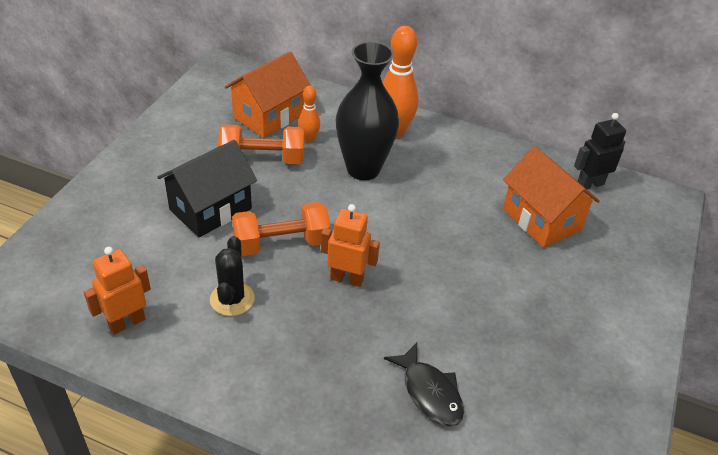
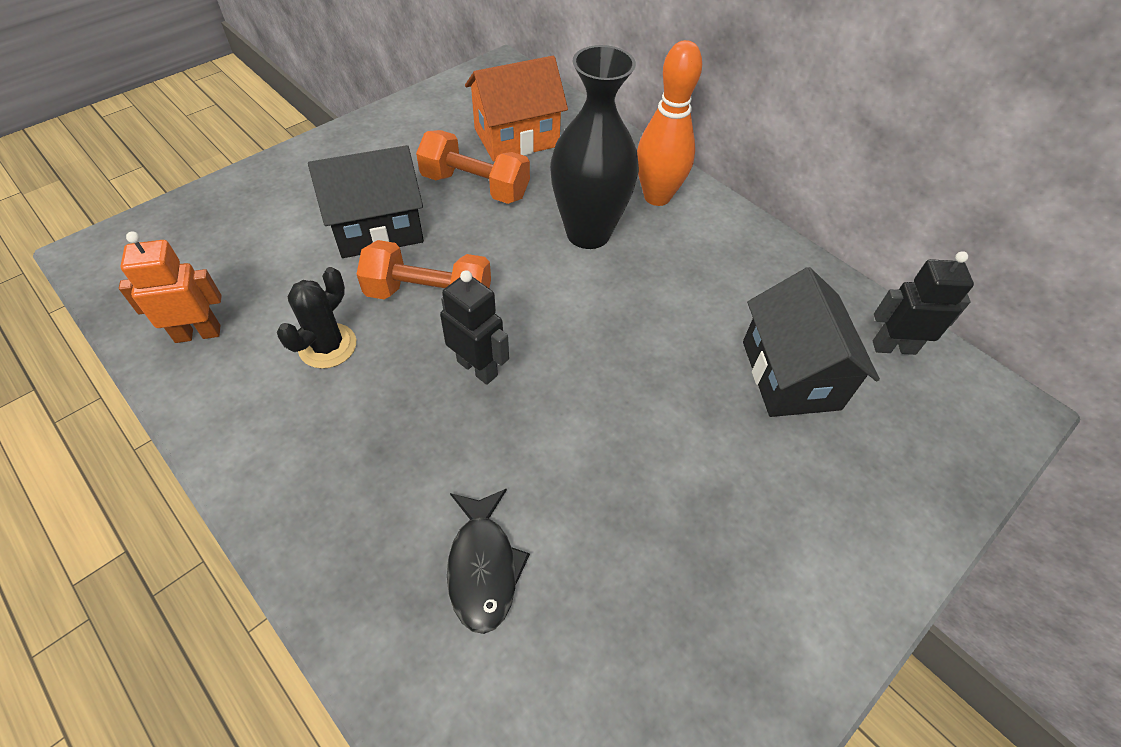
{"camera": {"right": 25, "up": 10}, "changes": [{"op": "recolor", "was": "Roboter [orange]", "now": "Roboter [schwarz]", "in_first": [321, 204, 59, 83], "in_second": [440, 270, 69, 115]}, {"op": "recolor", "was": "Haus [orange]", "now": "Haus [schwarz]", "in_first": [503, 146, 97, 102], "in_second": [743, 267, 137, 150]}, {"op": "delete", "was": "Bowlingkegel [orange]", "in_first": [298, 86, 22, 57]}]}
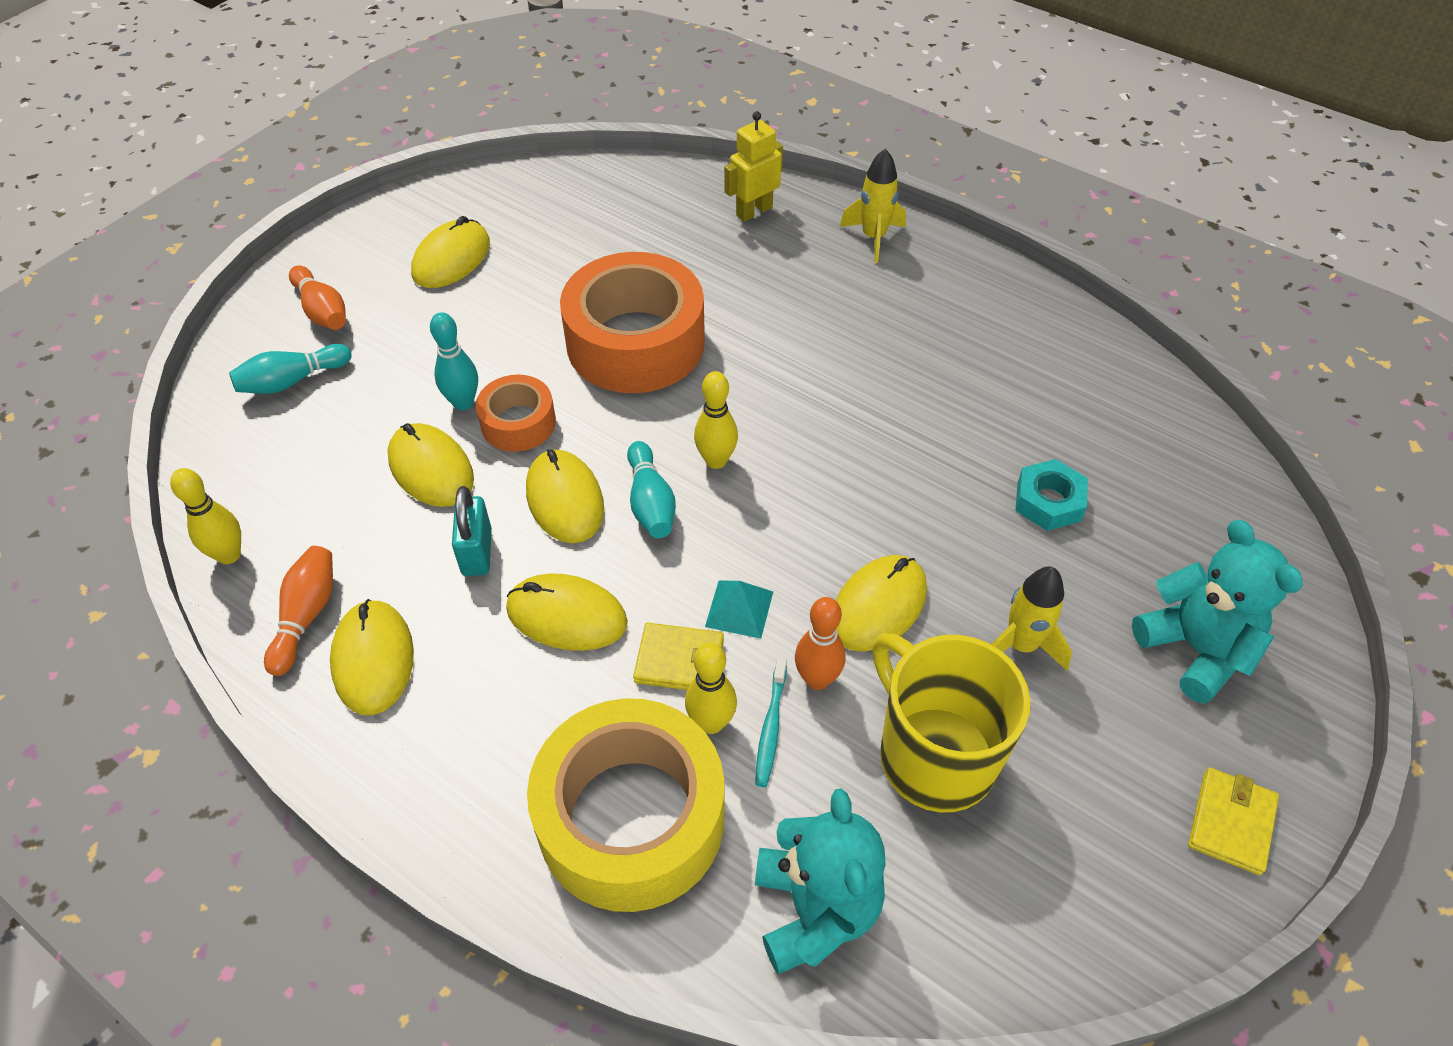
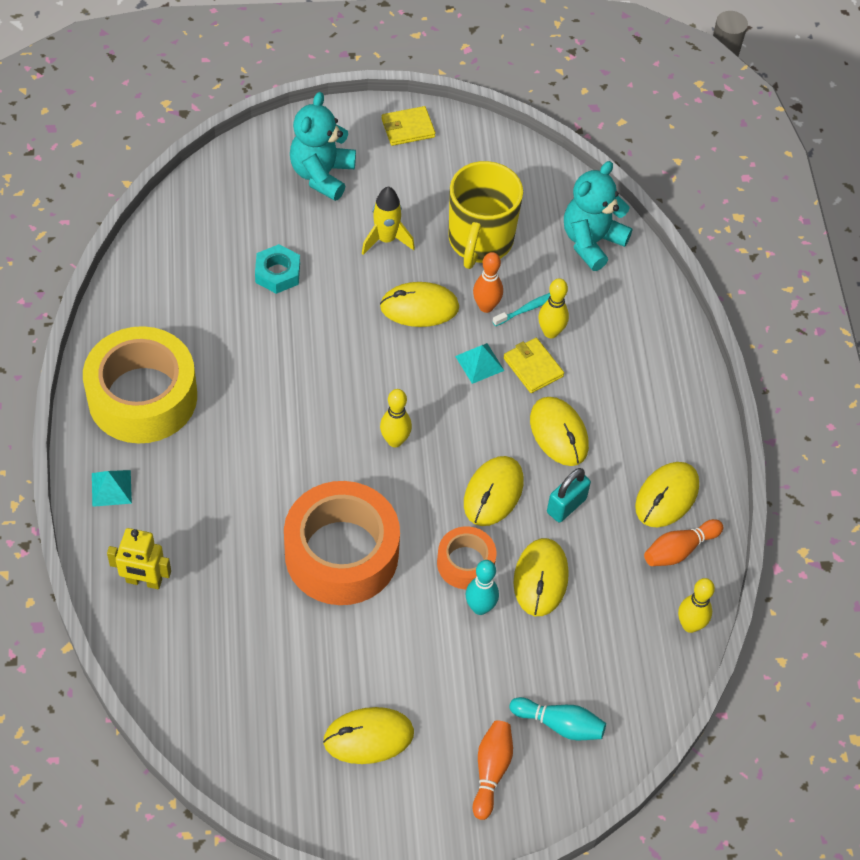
{"camera": {"right": -135, "up": 5}, "changes": [{"op": "move", "was": "Klebeband [gelb]", "in_first": [527, 698, 197, 214], "in_second": [83, 326, 114, 117]}, {"op": "replace", "was": "Rakete [gelb]", "now": "Pyramide [türkis]", "in_first": [840, 149, 66, 114], "in_second": [92, 470, 40, 37]}, {"op": "delete", "was": "Bowlingkegel [türkis]", "in_first": [627, 441, 49, 97]}]}
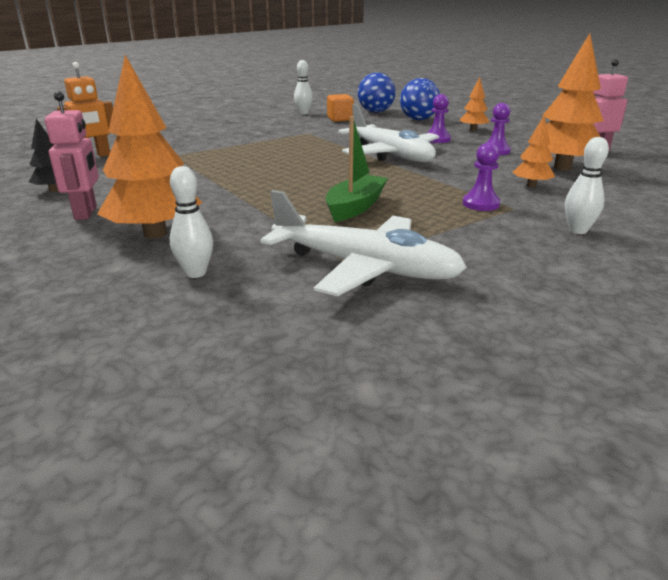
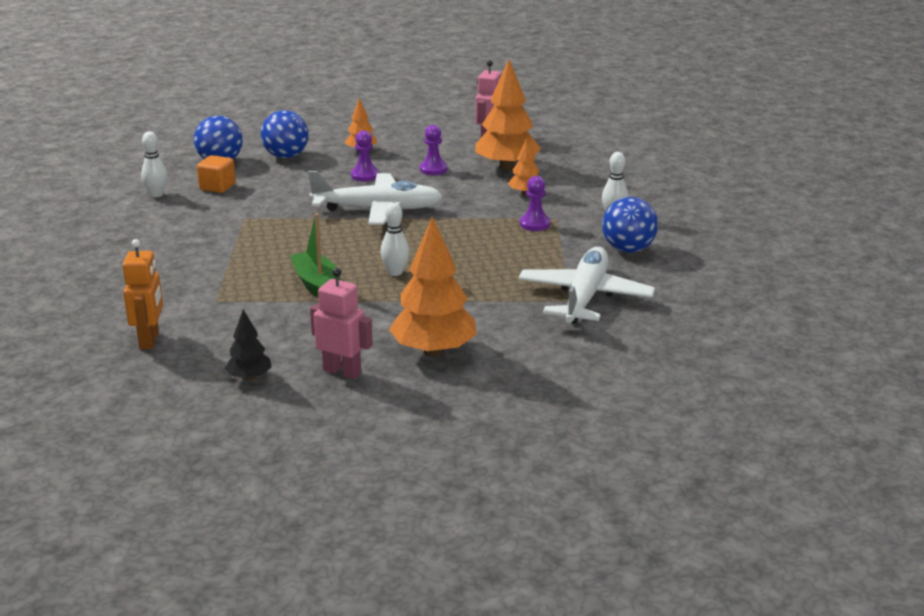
{"camera": {"right": -55, "up": 0}, "changes": [{"op": "move", "was": "Boot [grün]", "in_first": [326, 116, 62, 106], "in_second": [290, 213, 50, 84]}, {"op": "move", "was": "Bowlingkegel [weiß]", "in_first": [170, 166, 43, 112], "in_second": [381, 203, 28, 73]}, {"op": "rotate", "was": "Flugzeug [weiß]", "in_first": [260, 190, 207, 106], "in_second": [518, 247, 137, 77], "clockwise": -45}, {"op": "insert", "now": "Ball [blau]", "in_second": [602, 197, 56, 56]}]}
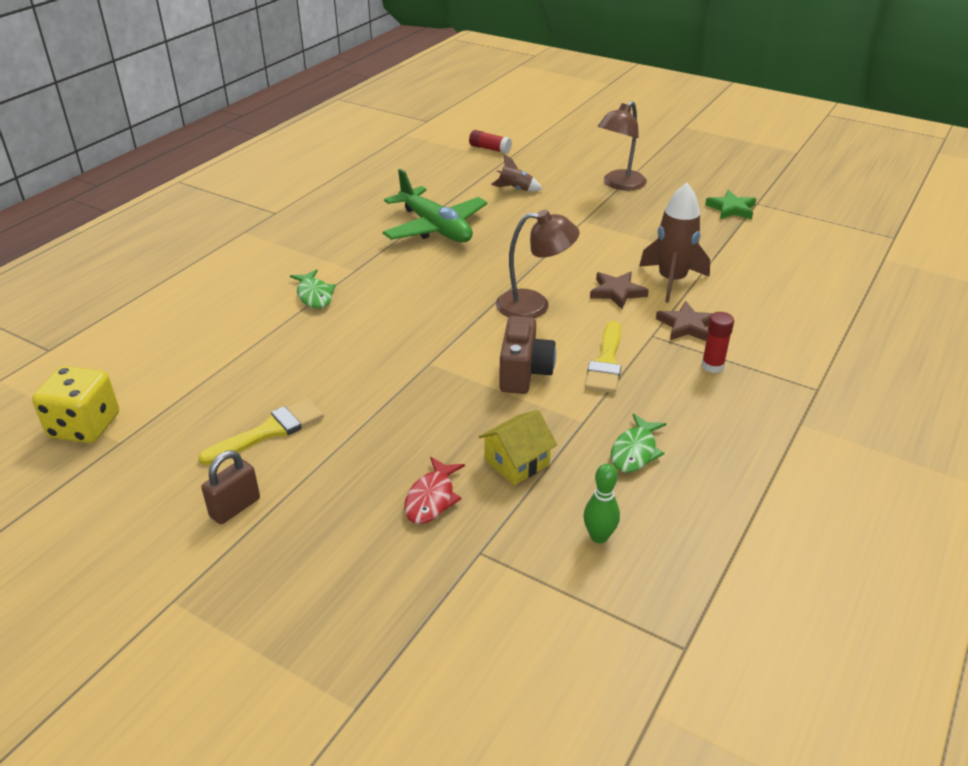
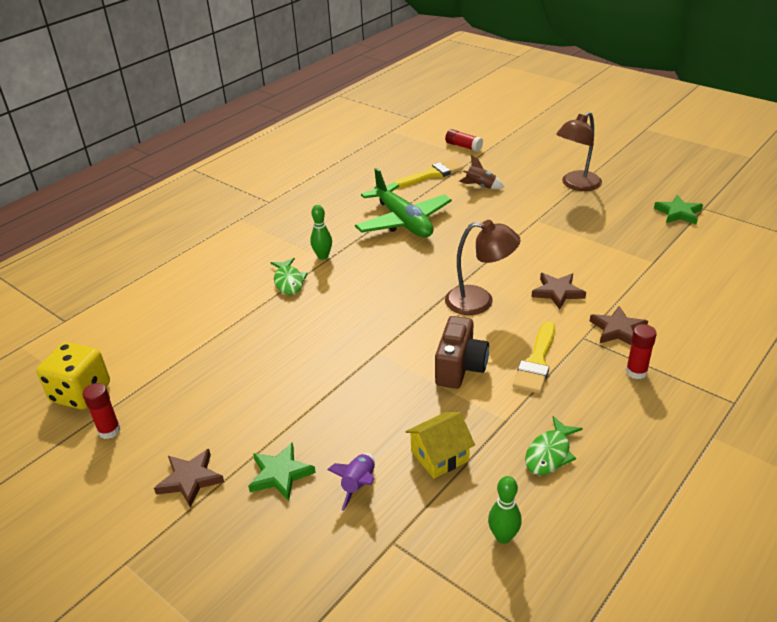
{"camera": {"right": 10, "up": 0}, "changes": [{"op": "insert", "now": "Klebestift [rot]", "in_second": [83, 383, 38, 56]}, {"op": "replace", "was": "Vorhängeschloss [braun]", "now": "Stern [braun]", "in_first": [201, 450, 59, 74], "in_second": [154, 449, 70, 59]}, {"op": "insert", "now": "Stern [grün]", "in_second": [248, 442, 68, 59]}, {"op": "insert", "now": "Bowlingkegel [grün]", "in_second": [310, 205, 22, 55]}, {"op": "replace", "was": "Fisch [rot]", "now": "Rakete [lila]", "in_first": [404, 457, 61, 67], "in_second": [327, 453, 48, 58]}, {"op": "move", "was": "Pinsel [gelb]", "in_first": [198, 398, 126, 67], "in_second": [393, 159, 70, 29]}, {"op": "delete", "was": "Rakete [braun]", "in_first": [639, 183, 71, 120]}]}
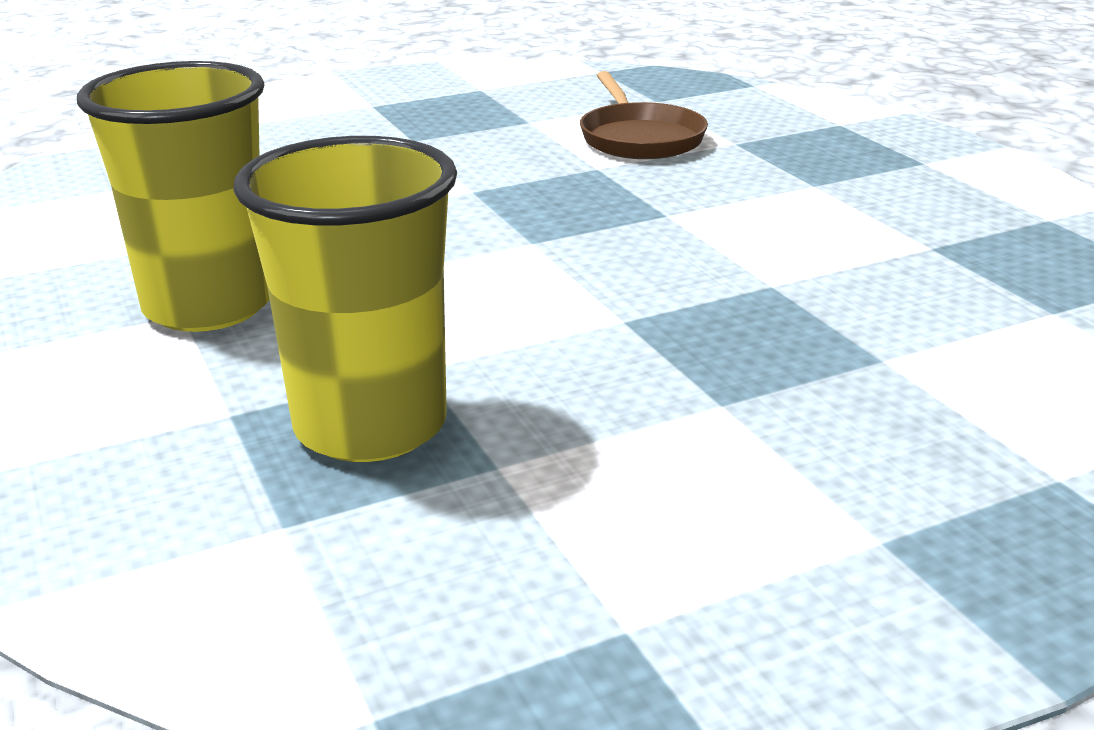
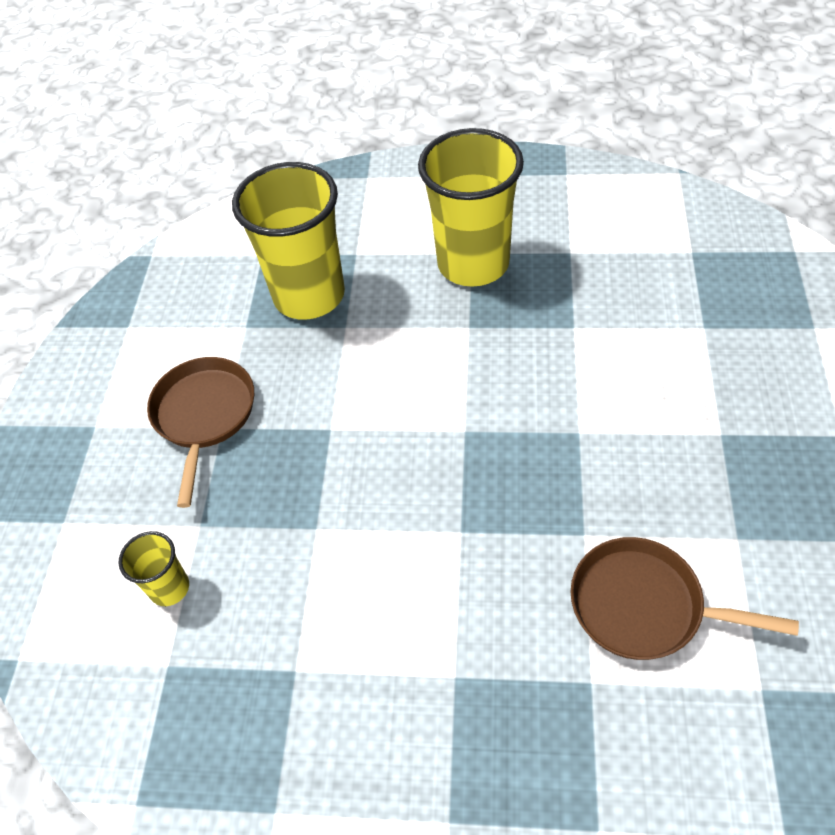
{"camera": {"right": 125, "up": 25}, "changes": [{"op": "insert", "now": "Becher [gelb]", "in_second": [118, 531, 71, 75]}, {"op": "insert", "now": "Pfanne [braun]", "in_second": [147, 357, 107, 151]}]}
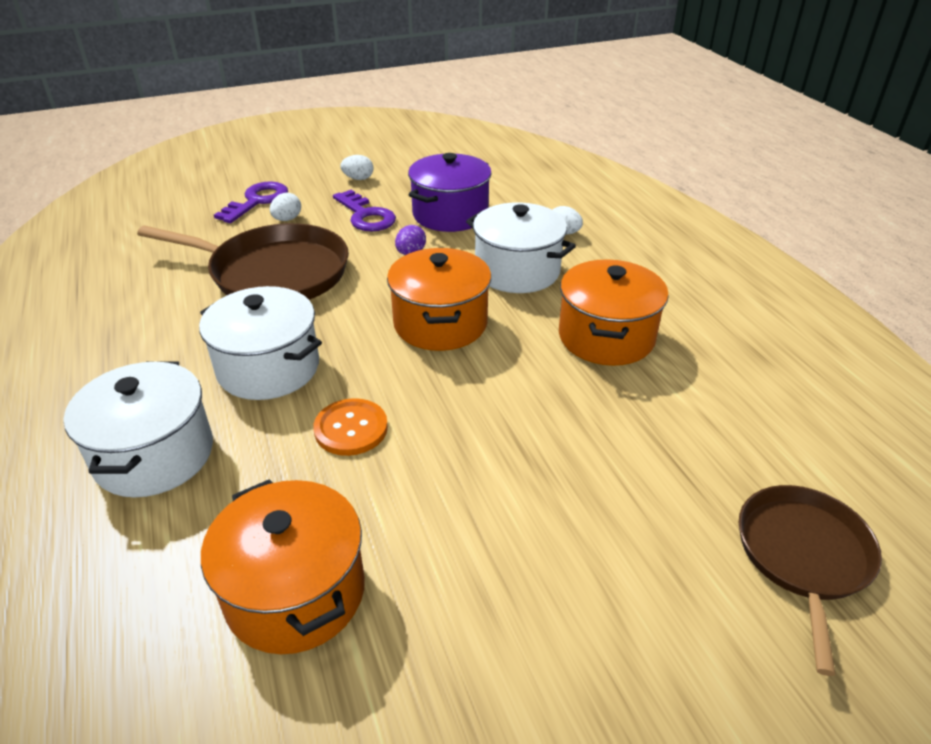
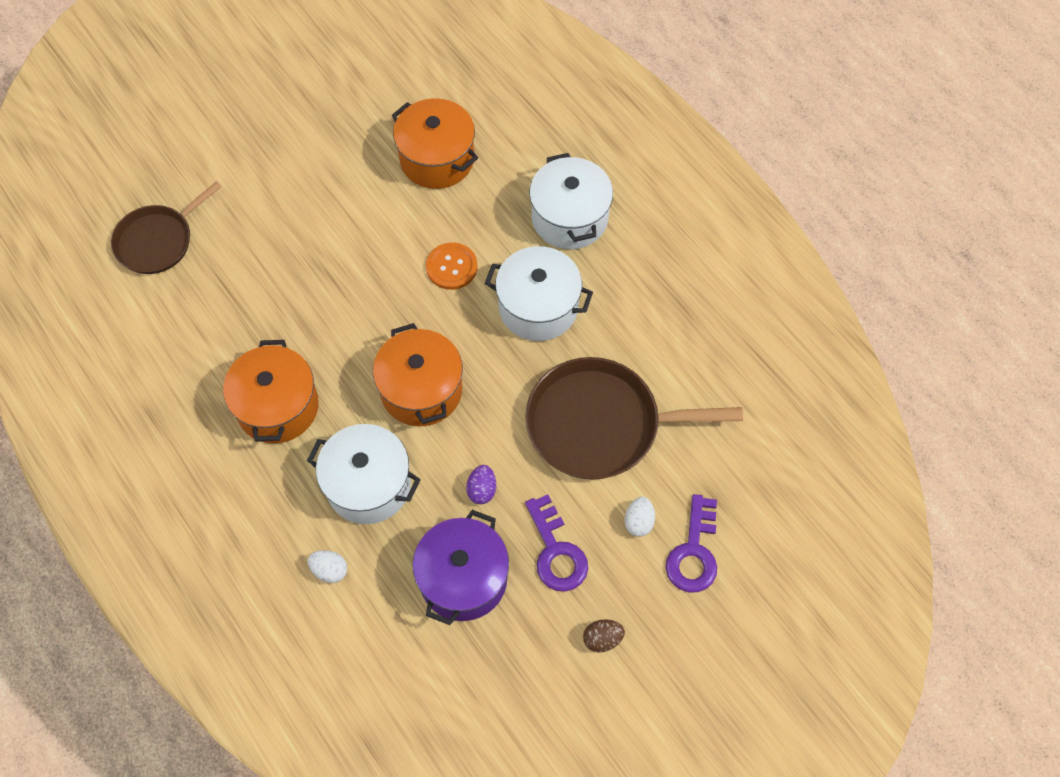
{"camera": {"right": 165, "up": 25}, "changes": [{"op": "rotate", "was": "Pfanne [braun]", "in_first": [738, 485, 144, 191], "in_second": [111, 181, 111, 93], "clockwise": 45}, {"op": "rotate", "was": "Schlüssel [lila]", "in_first": [333, 190, 63, 42], "in_second": [525, 494, 63, 97], "clockwise": -150}, {"op": "recolor", "was": "Ei [weiß]", "now": "Ei [braun]", "in_first": [340, 155, 33, 25], "in_second": [583, 619, 42, 33]}]}
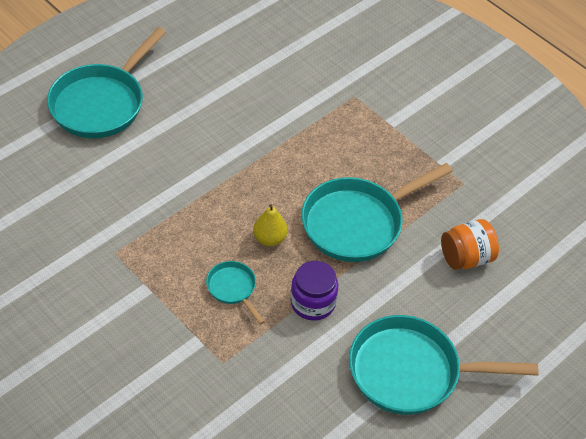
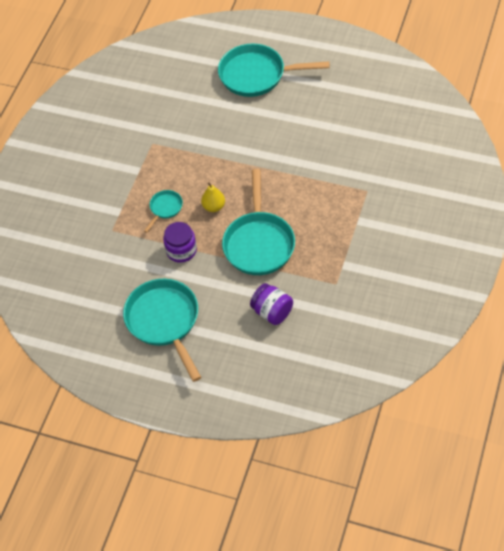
{"camera": {"right": 70, "up": 5}, "changes": [{"op": "rotate", "was": "Pfanne [türkis]", "in_first": [301, 163, 152, 99], "in_second": [222, 169, 73, 106], "clockwise": -120}, {"op": "recolor", "was": "Einmachglas [orange]", "now": "Einmachglas [lila]", "in_first": [441, 219, 58, 51], "in_second": [250, 283, 43, 42]}]}
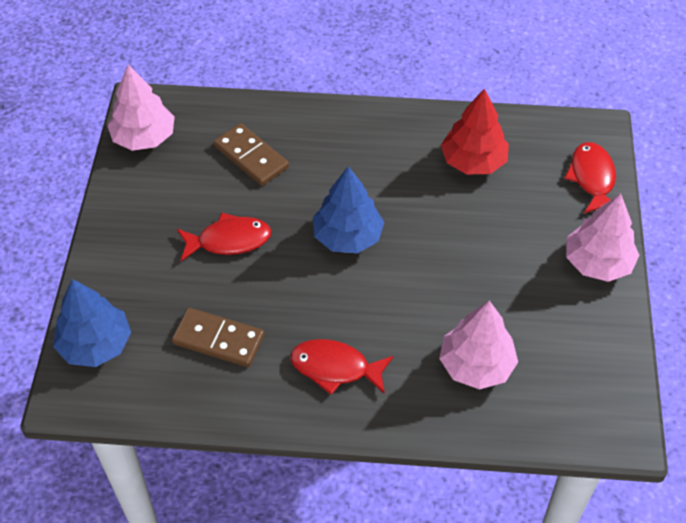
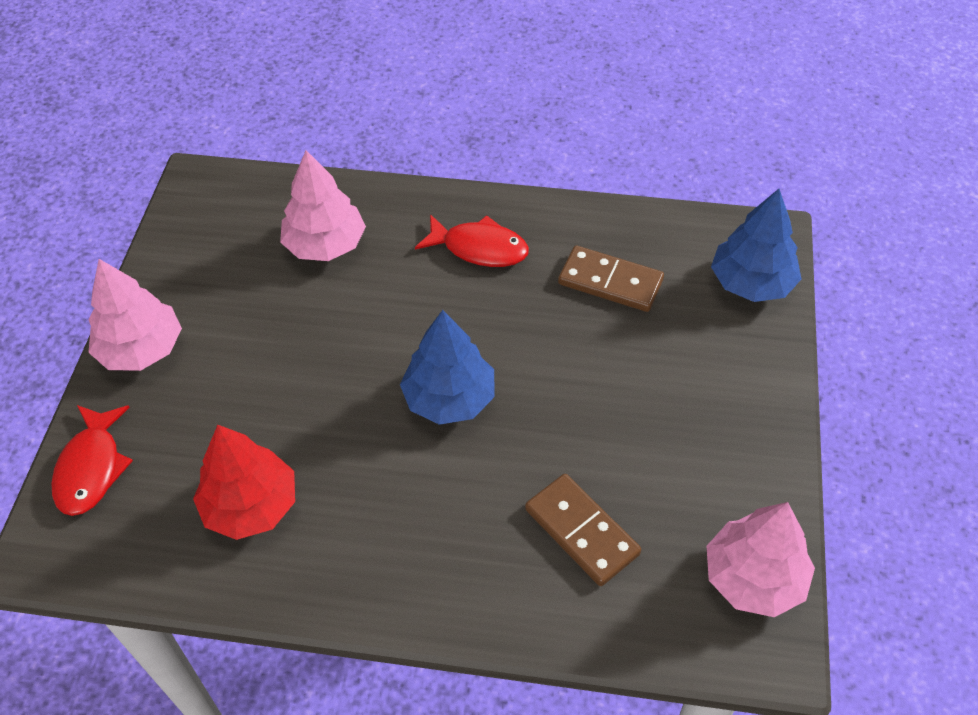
{"camera": {"right": -175, "up": 0}, "changes": [{"op": "delete", "was": "Fisch [rot]", "in_first": [177, 212, 94, 49]}]}
